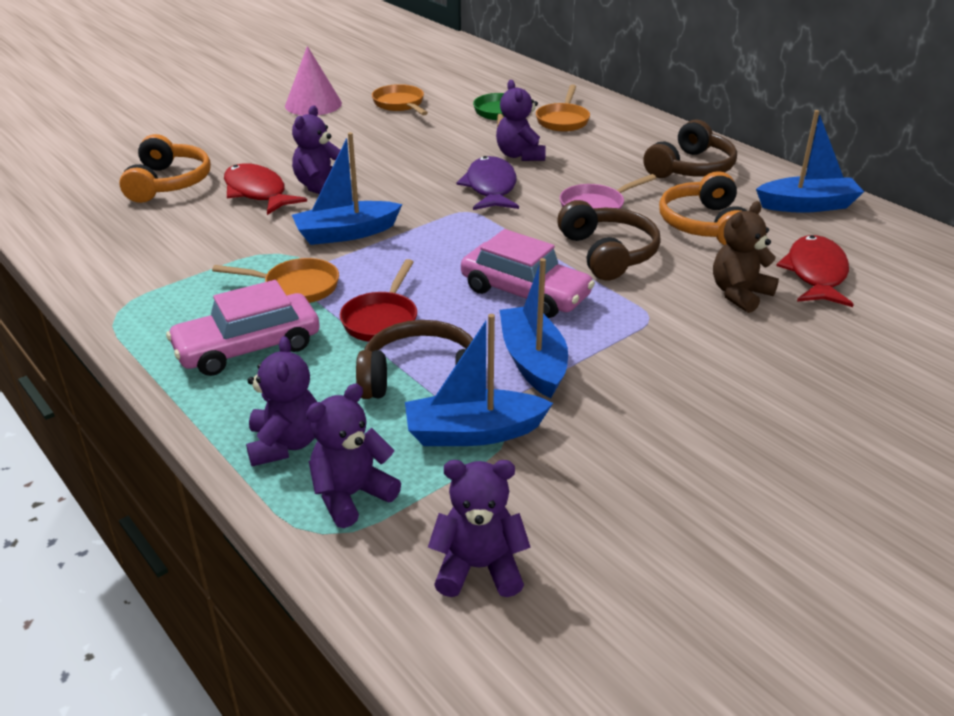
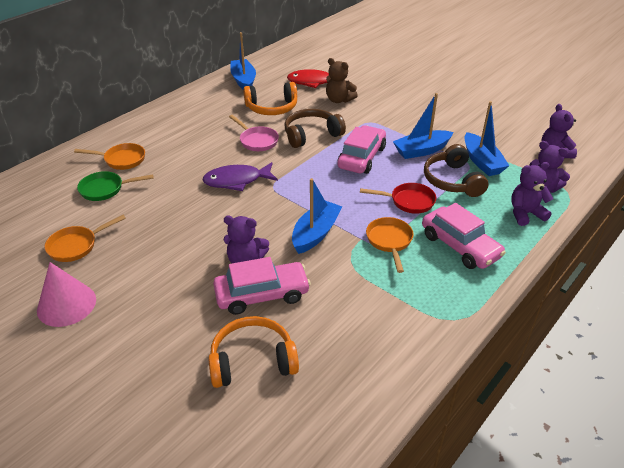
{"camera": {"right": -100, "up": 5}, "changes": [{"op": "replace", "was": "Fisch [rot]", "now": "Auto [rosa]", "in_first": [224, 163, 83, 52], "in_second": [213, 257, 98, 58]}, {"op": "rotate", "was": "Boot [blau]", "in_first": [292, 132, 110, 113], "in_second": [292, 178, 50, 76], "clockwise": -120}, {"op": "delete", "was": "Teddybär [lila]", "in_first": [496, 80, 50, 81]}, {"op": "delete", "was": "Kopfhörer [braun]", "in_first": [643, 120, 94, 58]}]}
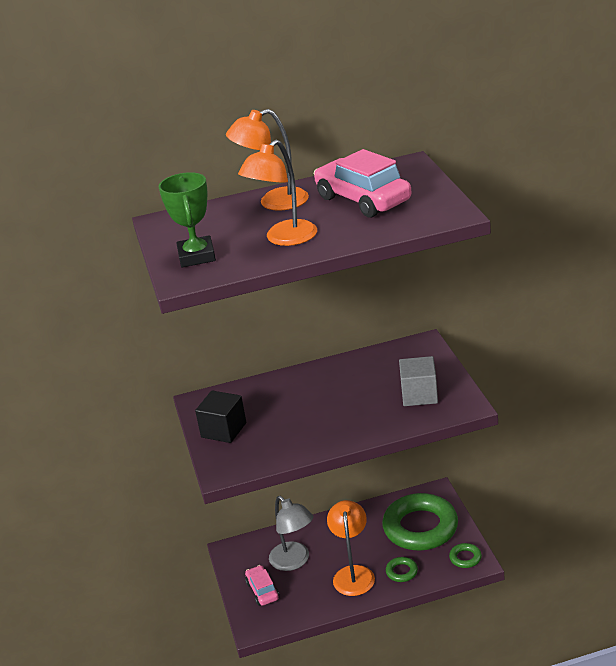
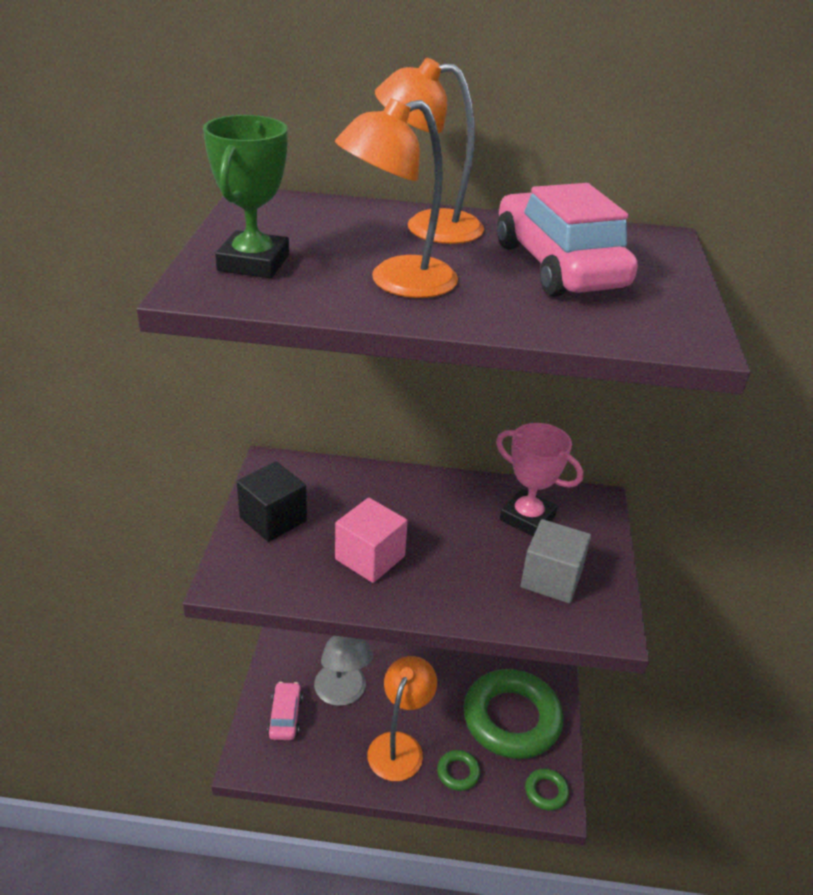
{"camera": {"right": 15, "up": 5}, "changes": [{"op": "insert", "now": "Kubus [rosa]", "in_second": [335, 498, 73, 85]}, {"op": "insert", "now": "Pokal [rosa]", "in_second": [496, 423, 87, 113]}]}
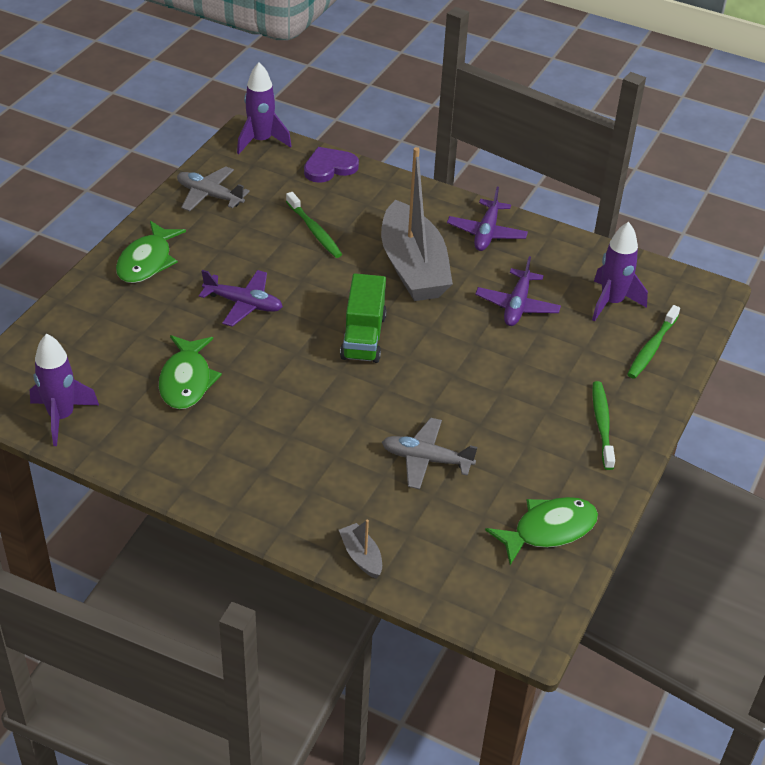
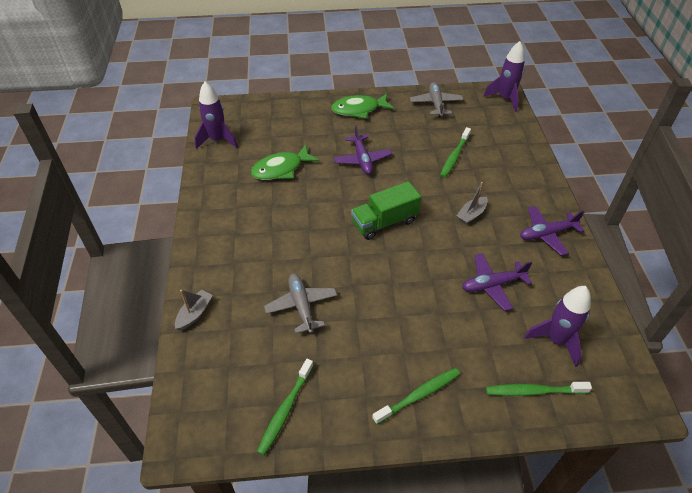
{"camera": {"right": 60, "up": 5}, "changes": [{"op": "replace", "was": "Fisch [grün]", "now": "Zahnbürste [grün]", "in_first": [485, 497, 113, 68], "in_second": [257, 359, 57, 96]}, {"op": "resize", "was": "Boot [grau]", "in_first": [381, 147, 72, 154], "in_second": [457, 182, 31, 42], "ratio": 0.4}, {"op": "delete", "was": "Herz [lila]", "in_first": [304, 147, 55, 36]}]}
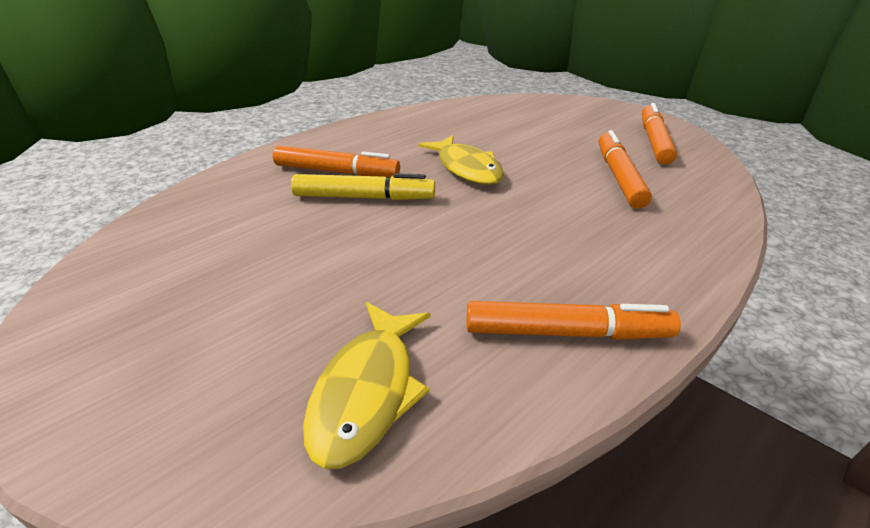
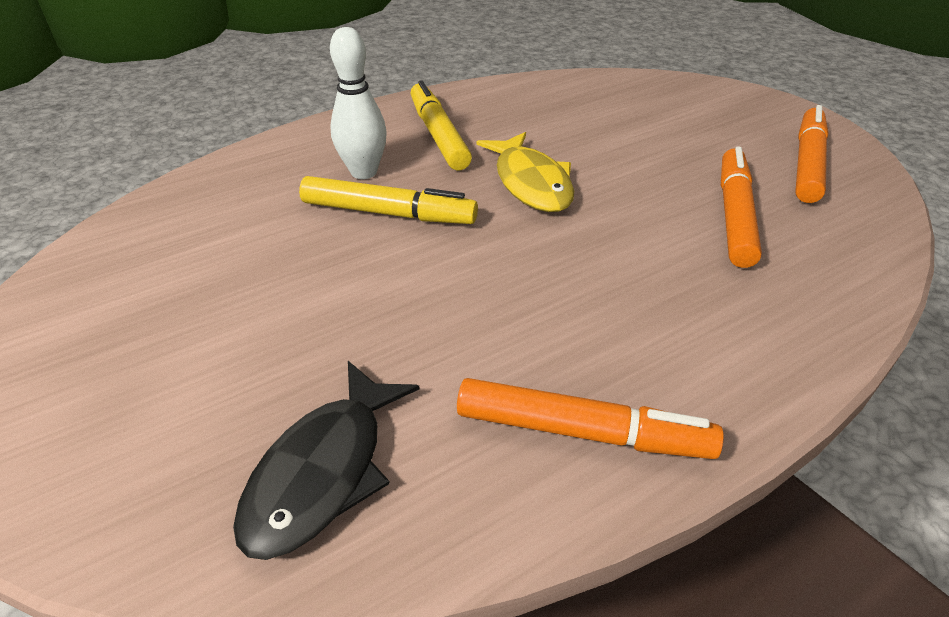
{"camera": {"right": 10, "up": 5}, "changes": [{"op": "recolor", "was": "Fisch [gelb]", "now": "Fisch [schwarz]", "in_first": [303, 302, 128, 167], "in_second": [233, 361, 187, 199]}, {"op": "replace", "was": "Filzstift [orange]", "now": "Bowlingkegel [weiß]", "in_first": [273, 146, 127, 32], "in_second": [330, 27, 57, 152]}, {"op": "insert", "now": "Filzstift [gelb]", "in_second": [410, 80, 62, 90]}]}
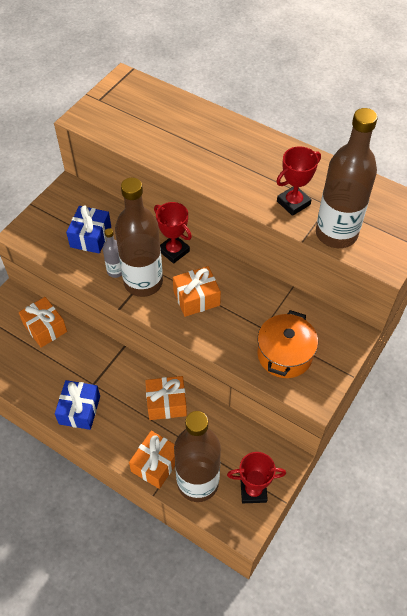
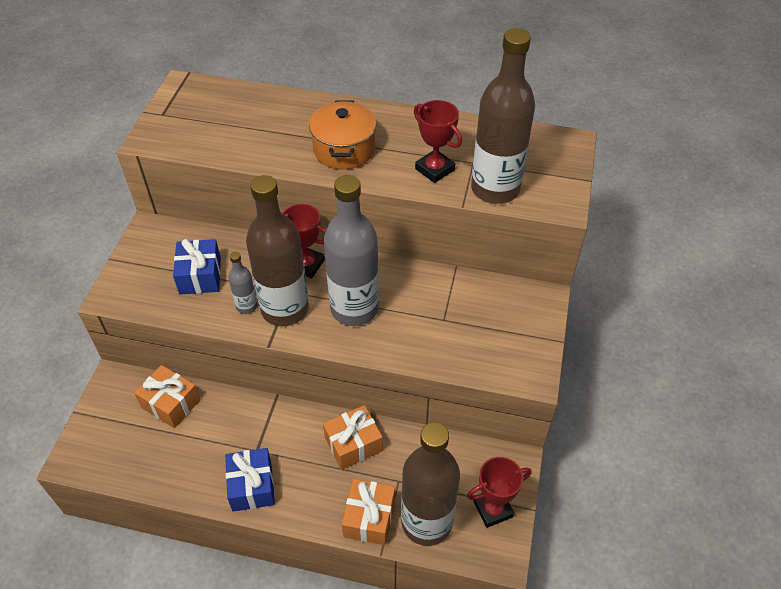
{"camera": {"right": -20, "up": -5}, "changes": [{"op": "move", "was": "Kochtopf [orange]", "in_first": [258, 310, 60, 68], "in_second": [309, 101, 68, 69]}, {"op": "replace", "was": "Geschenk [orange]", "now": "Flasche [grau]", "in_first": [173, 266, 48, 51], "in_second": [324, 175, 55, 151]}, {"op": "rotate", "was": "Pokal [rot]", "in_first": [276, 146, 45, 70], "in_second": [414, 100, 48, 83], "clockwise": -75}]}
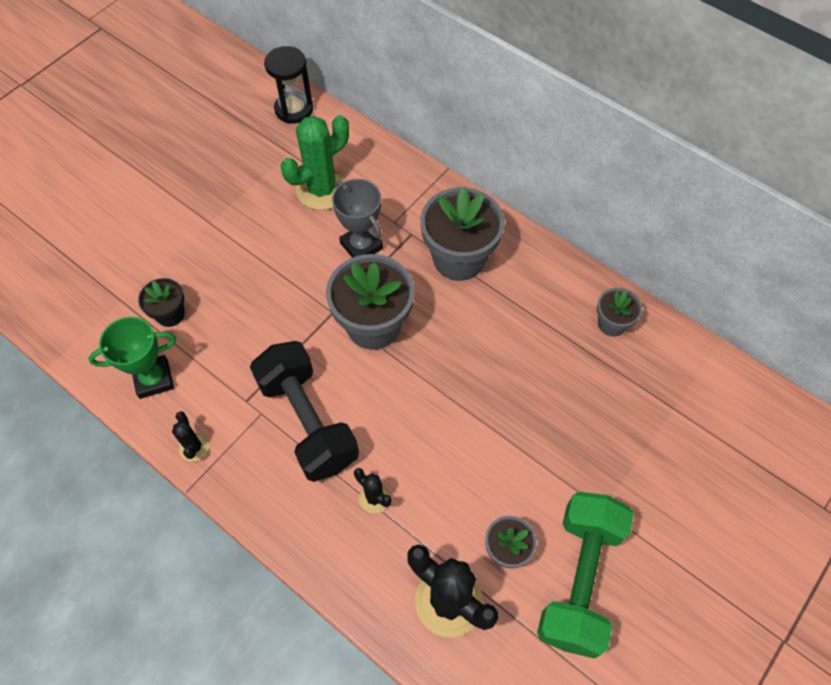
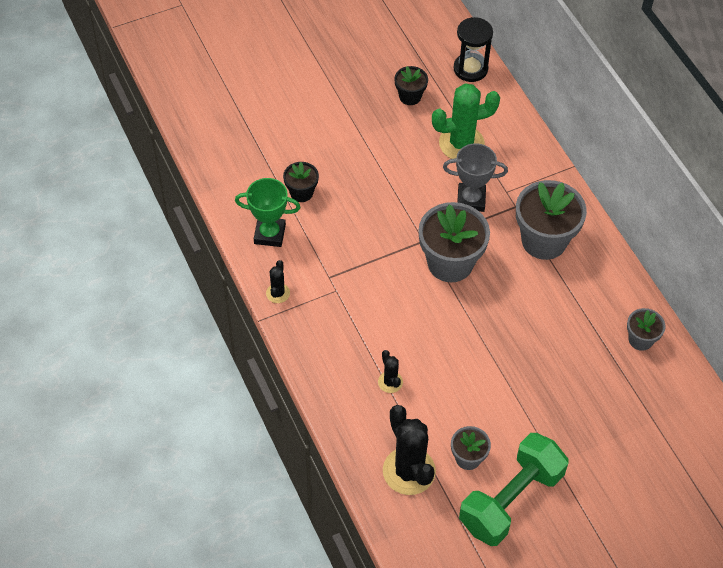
{"camera": {"right": 25, "up": -5}, "changes": [{"op": "insert", "now": "Blumentopf [schwarz]", "in_second": [394, 66, 34, 39]}, {"op": "rotate", "was": "Pokal [grau]", "in_first": [332, 179, 51, 79], "in_second": [443, 143, 65, 69], "clockwise": -75}, {"op": "delete", "was": "Hantel [schwarz]", "in_first": [250, 341, 109, 141]}]}
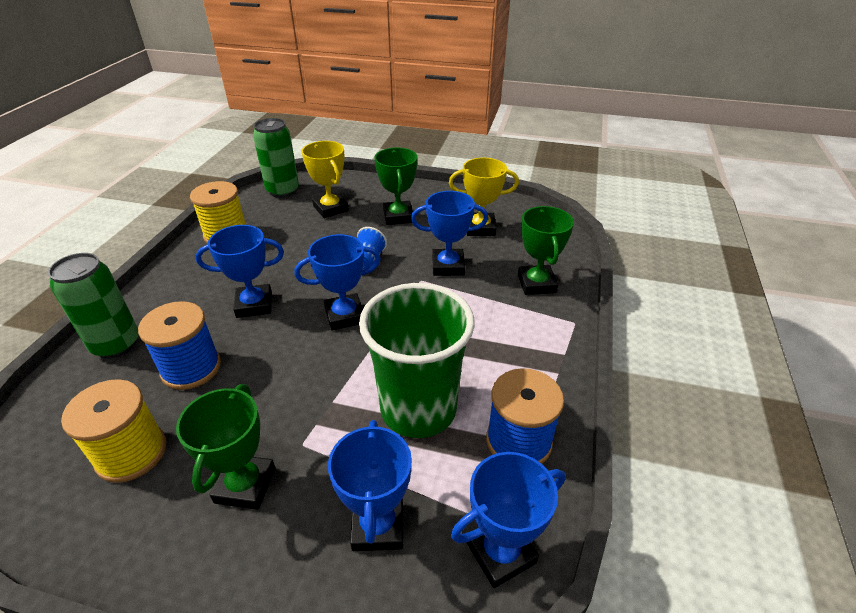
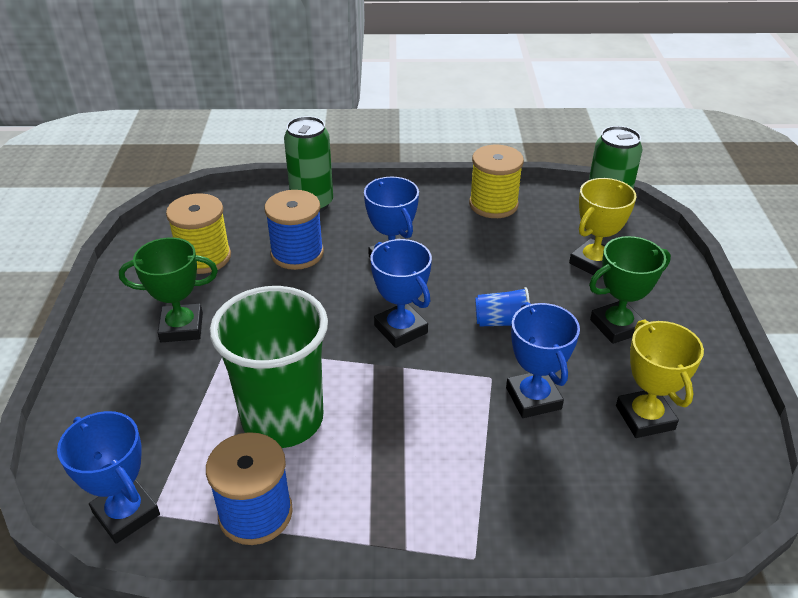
{"camera": {"right": 75, "up": 0}, "changes": [{"op": "delete", "was": "Pokal [blau]", "in_first": [328, 420, 84, 131]}, {"op": "delete", "was": "Pokal [grün]", "in_first": [518, 206, 56, 89]}]}
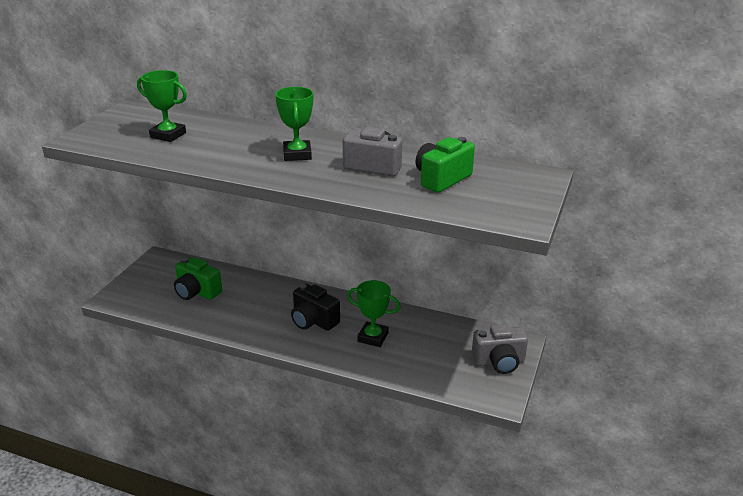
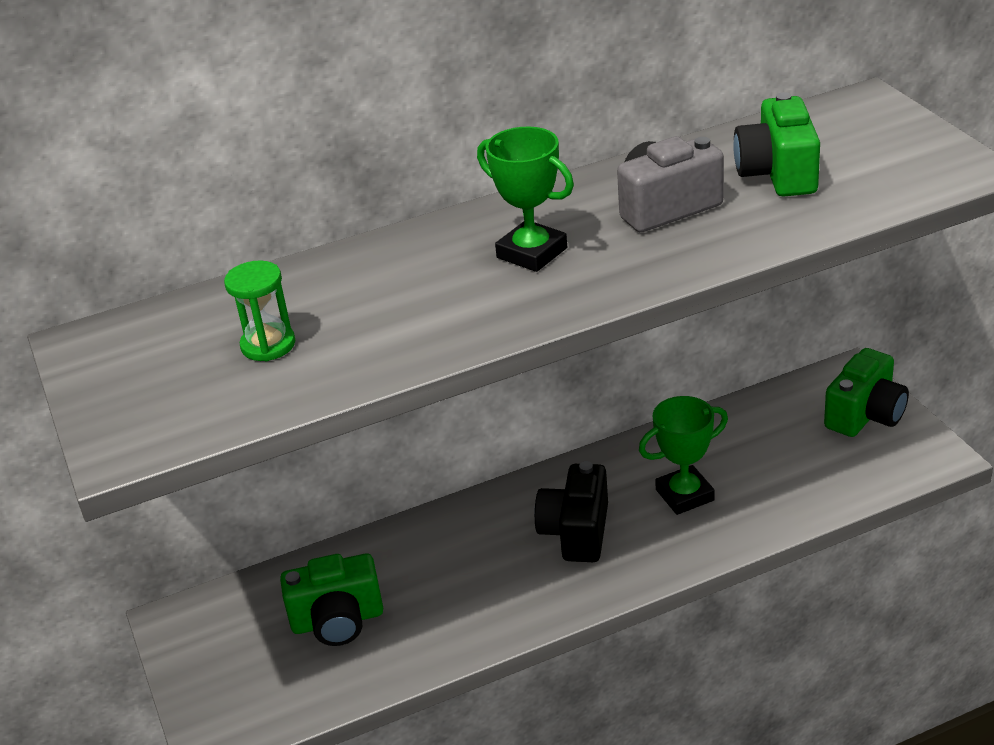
{"camera": {"right": -40, "up": 5}, "changes": [{"op": "replace", "was": "Pokal [grün]", "now": "Sanduhr [grün]", "in_first": [137, 70, 50, 72], "in_second": [224, 260, 71, 101]}, {"op": "rotate", "was": "Kamera [schwarz]", "in_first": [291, 284, 49, 47], "in_second": [534, 461, 74, 101], "clockwise": 105}, {"op": "recolor", "was": "Kamera [grau]", "now": "Kamera [grün]", "in_first": [472, 324, 56, 50], "in_second": [824, 348, 85, 89]}]}
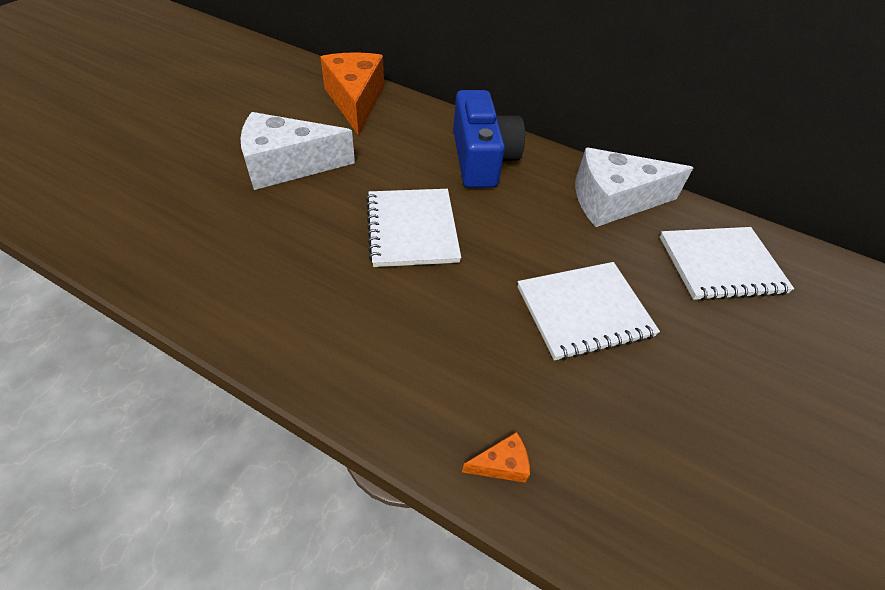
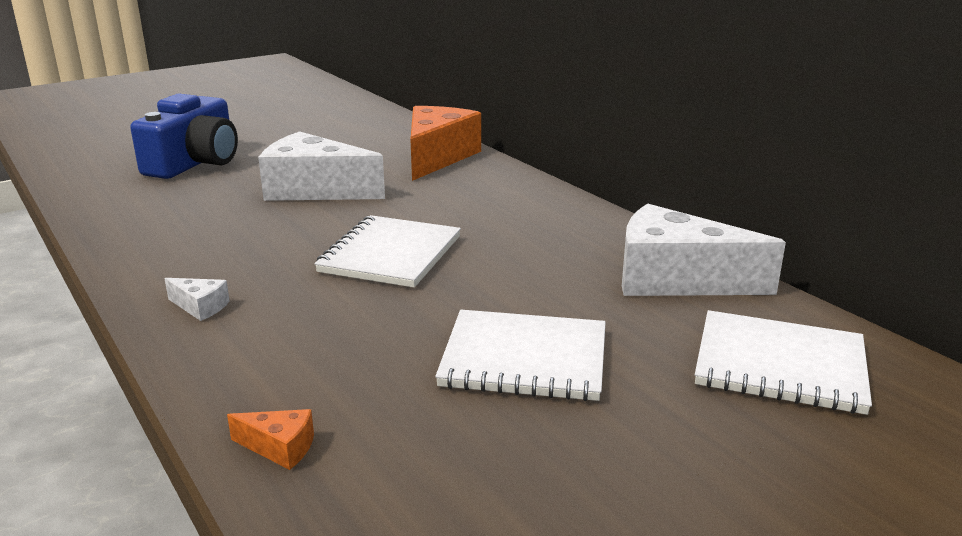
{"camera": {"right": 30, "up": -25}, "changes": [{"op": "move", "was": "Kamera [blau]", "in_first": [453, 90, 72, 98], "in_second": [130, 94, 108, 85]}, {"op": "insert", "now": "Käse [weiß]", "in_second": [164, 278, 66, 43]}]}
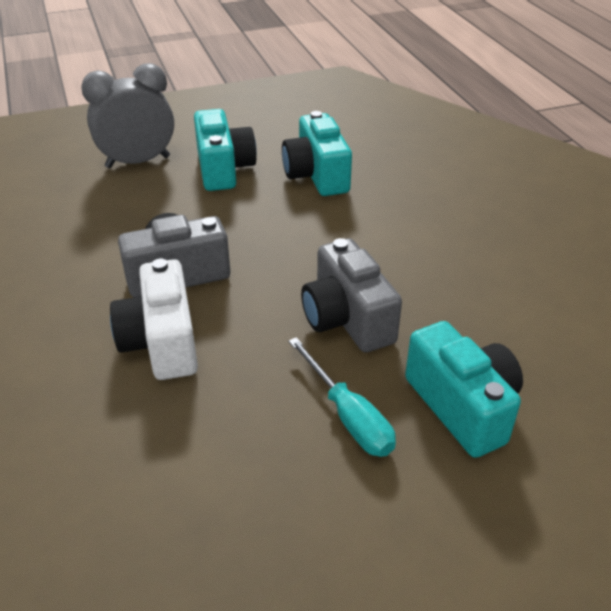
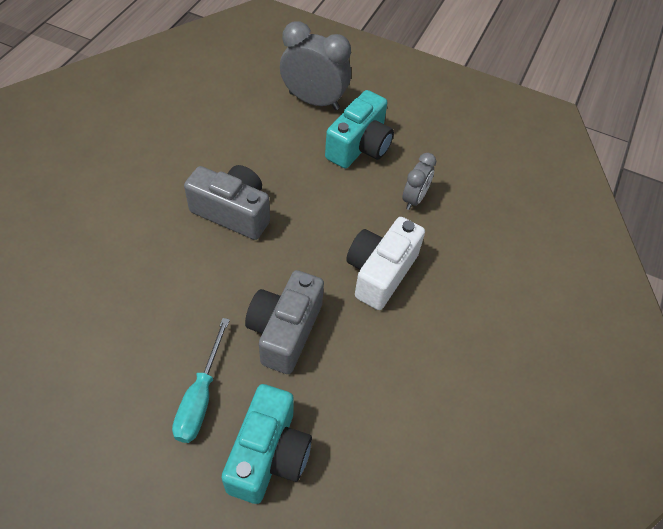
{"camera": {"right": 40, "up": 15}, "changes": [{"op": "move", "was": "Kamera [weiß]", "in_first": [110, 259, 88, 121], "in_second": [346, 217, 79, 93]}, {"op": "replace", "was": "Kamera [türkis]", "now": "Wecker [grau]", "in_first": [282, 111, 70, 85], "in_second": [402, 153, 34, 57]}]}
